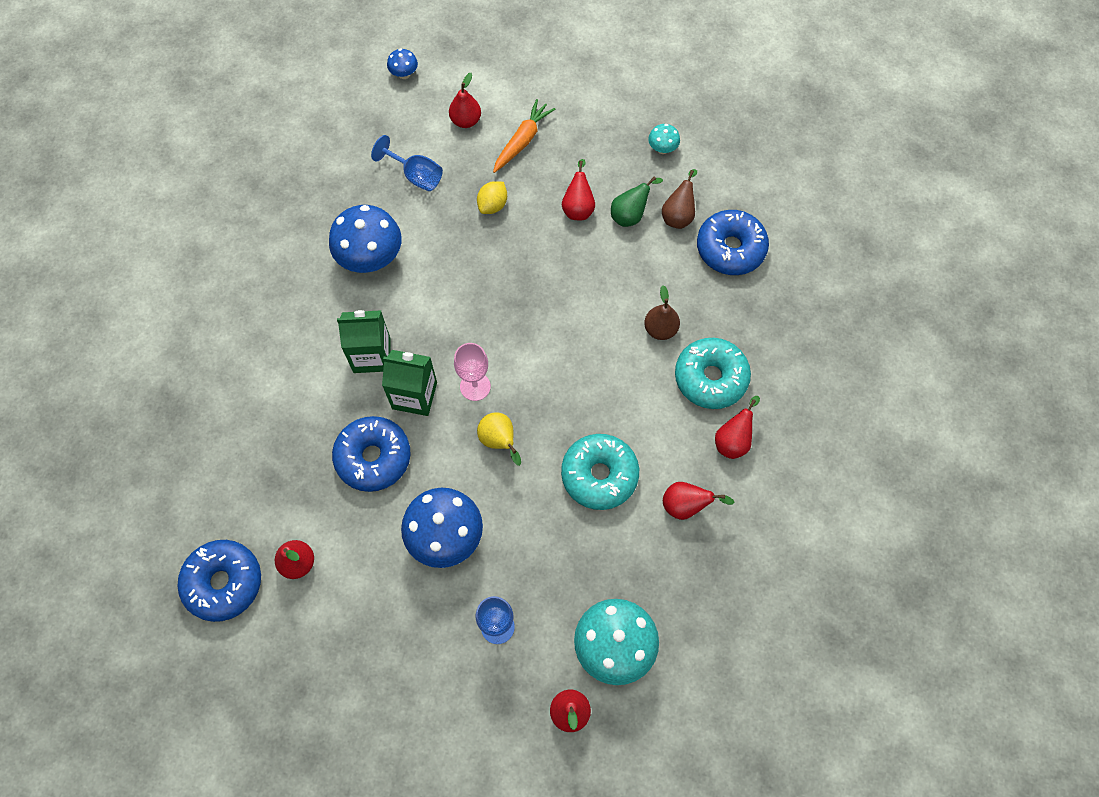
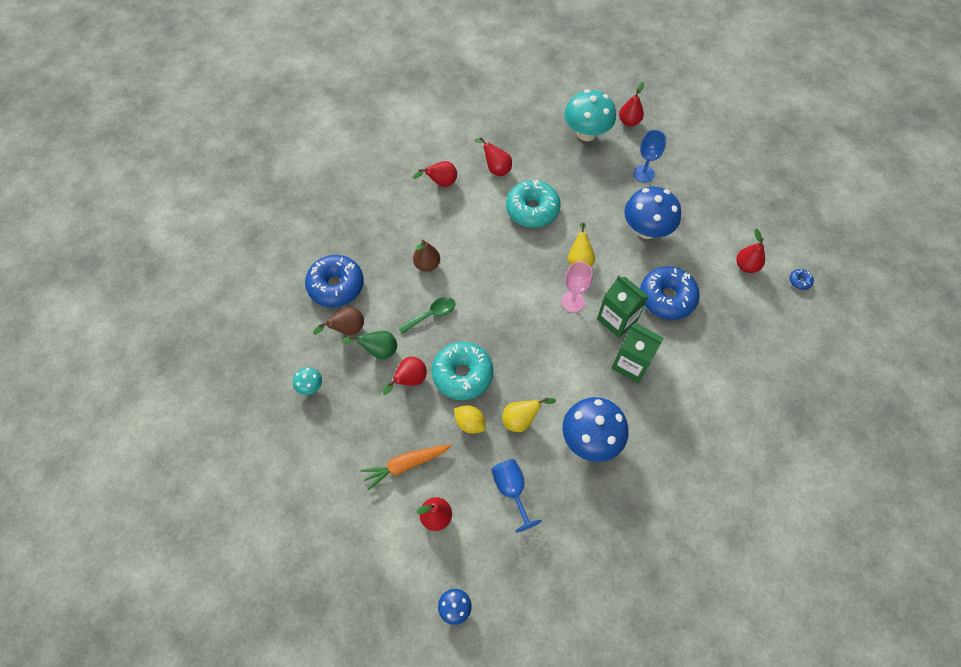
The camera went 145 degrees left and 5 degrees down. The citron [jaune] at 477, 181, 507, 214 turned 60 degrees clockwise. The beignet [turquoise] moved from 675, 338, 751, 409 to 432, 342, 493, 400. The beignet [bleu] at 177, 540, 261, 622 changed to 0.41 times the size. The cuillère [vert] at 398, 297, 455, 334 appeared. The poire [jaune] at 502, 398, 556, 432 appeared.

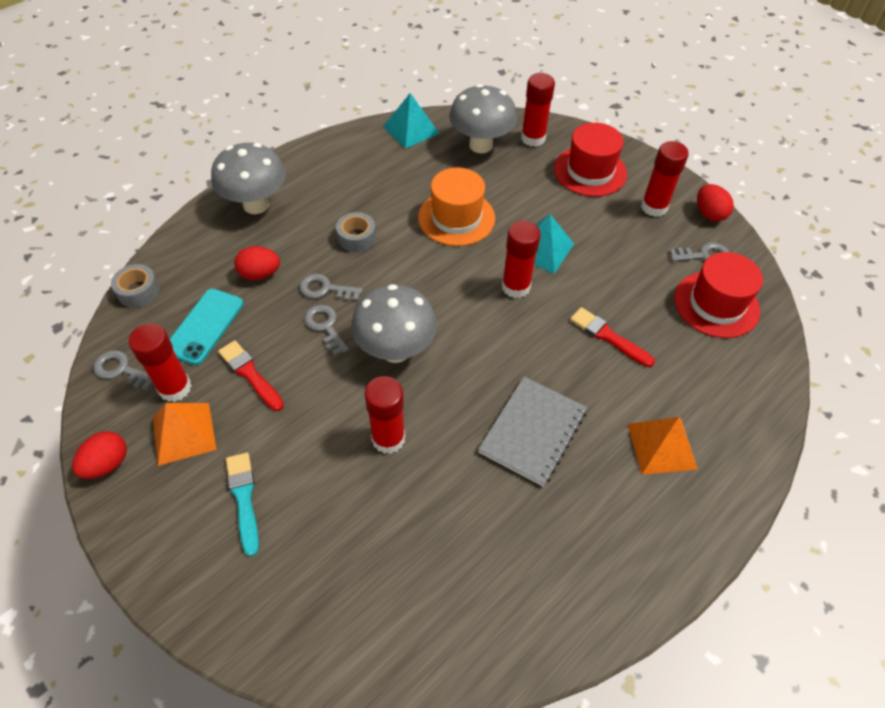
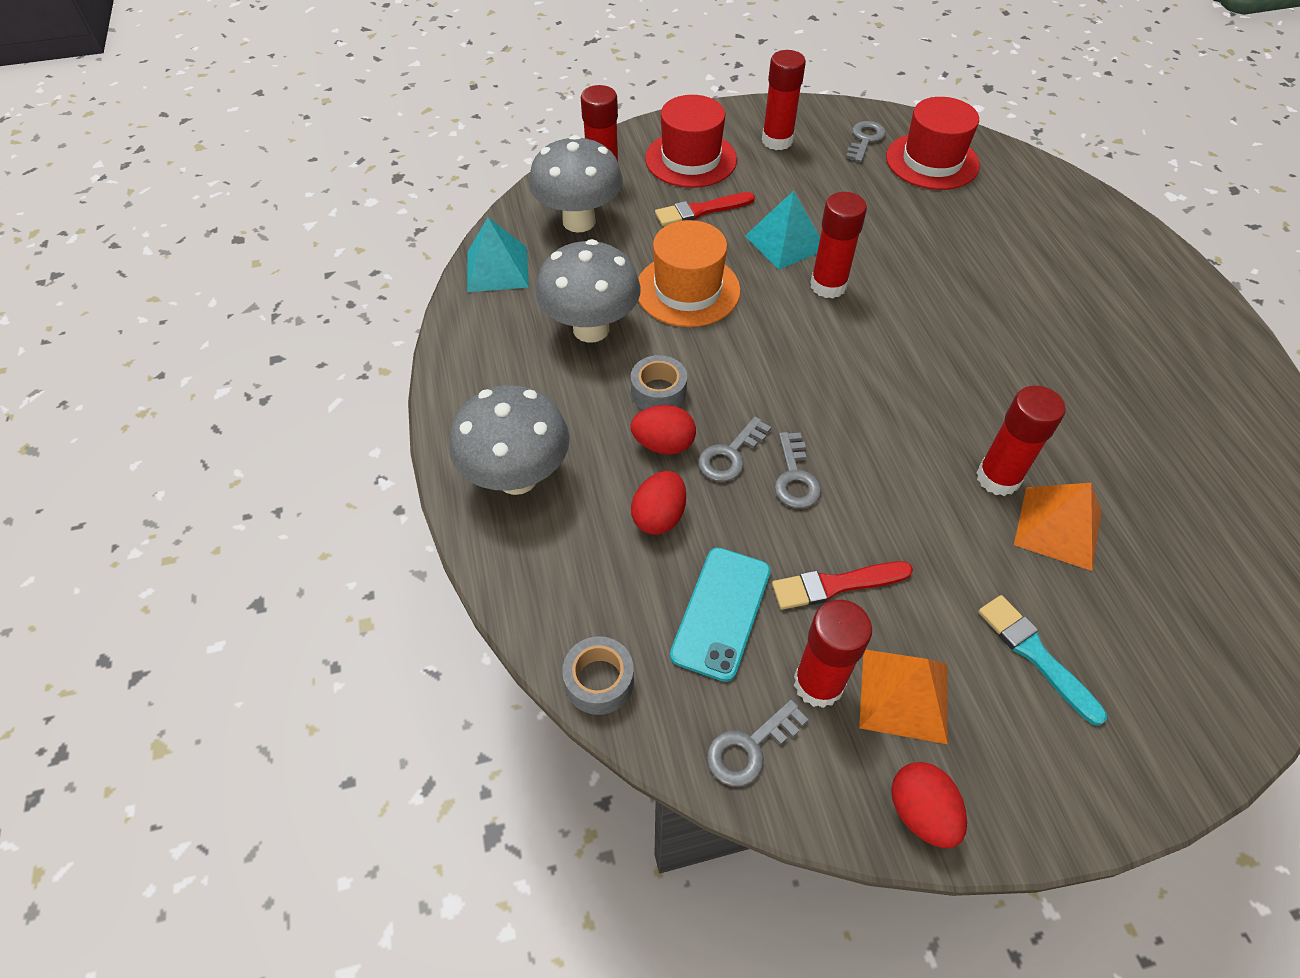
The camera went 60 degrees left and 0 degrees up. The œuf [rouge] moved from 697, 184, 734, 221 to 631, 405, 696, 455. The champignon [gris] moved from 351, 284, 437, 363 to 536, 239, 641, 343. The téléphone [turquoise] at 170, 289, 244, 365 turned 60 degrees clockwise. The clé [gris] at 304, 305, 349, 356 turned 90 degrees counterclockwise. The pinceau [rouge] moved from 570, 307, 655, 367 to 655, 192, 755, 226. The carnet [gris] at 478, 377, 587, 487 disappeared. The pyramide [orange] moved from 627, 417, 698, 475 to 1014, 483, 1102, 571. The pinceau [turquoise] at 226, 452, 259, 557 turned 45 degrees clockwise.

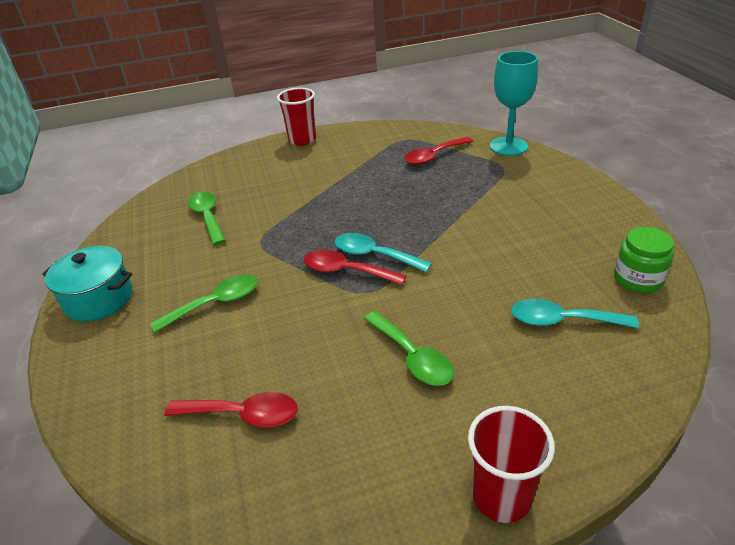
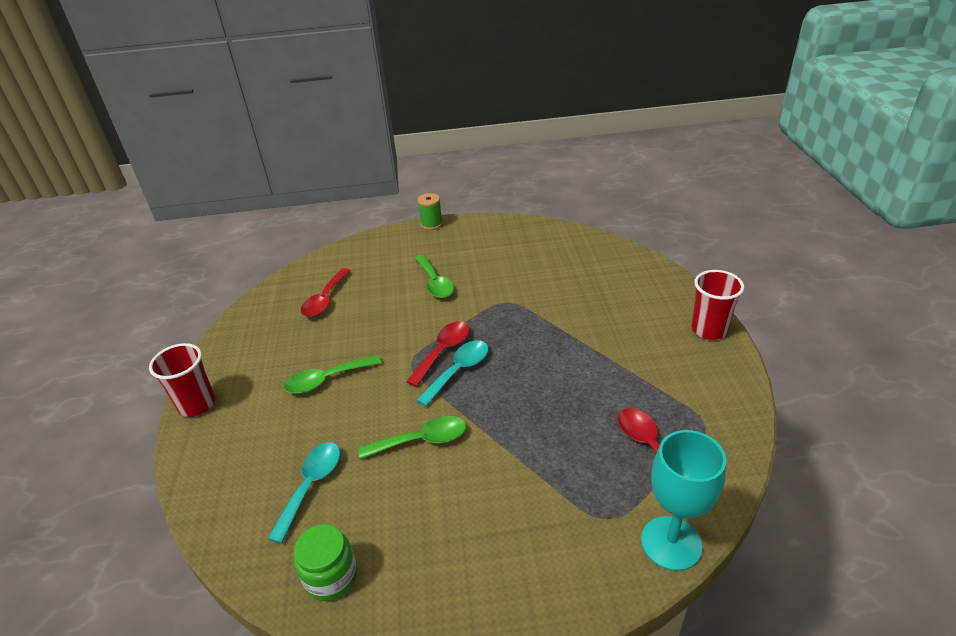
The camera went 100 degrees right and 0 degrees up. The cuillère [vert] moved from 188, 191, 226, 245 to 358, 416, 466, 459. The marmite [turquoise] at 42, 246, 133, 321 disappeared. The bobine [vert] at 417, 193, 443, 230 appeared.

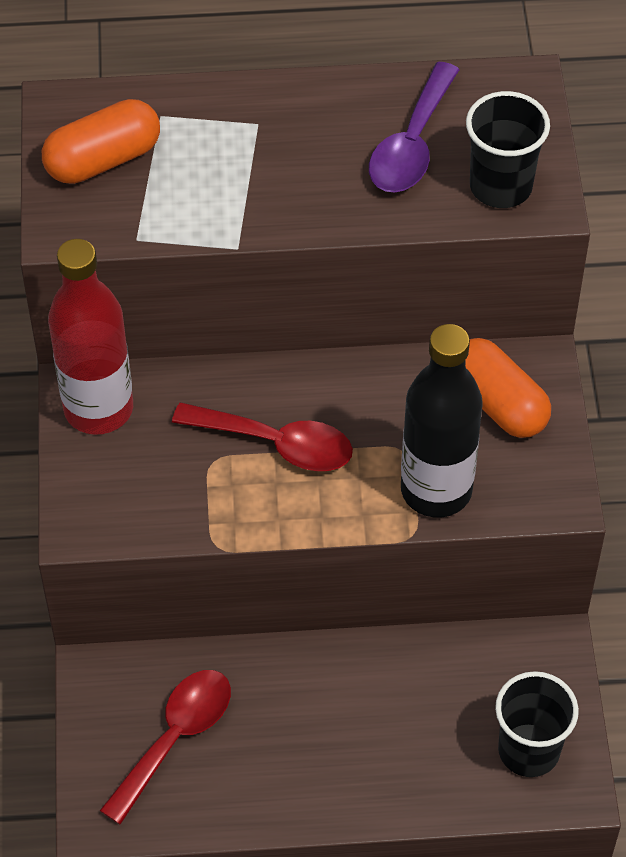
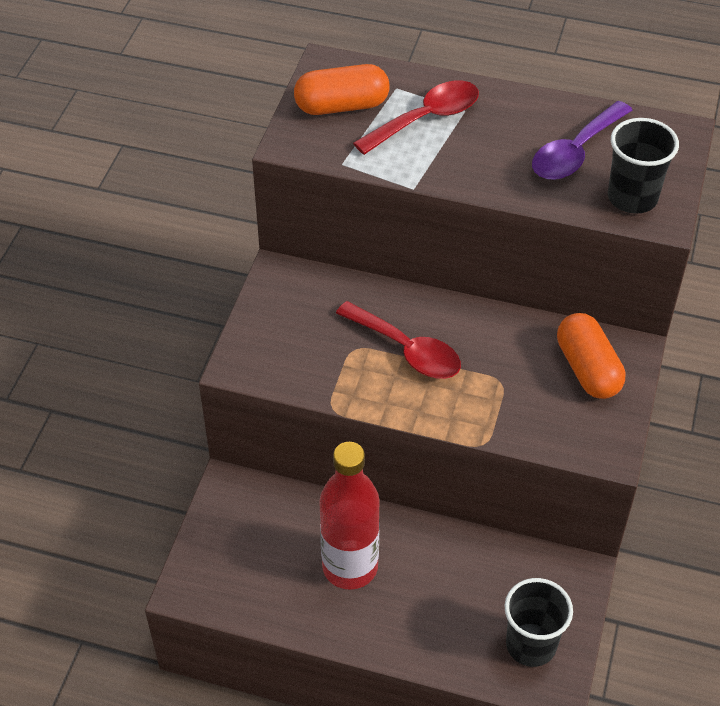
The camera went 20 degrees right and 5 degrees down. The bouteille [rouge] moved from 48, 239, 133, 435 to 319, 442, 380, 590. The bouteille [noir] at 401, 324, 483, 518 disappeared. The cuillère [rouge] moved from 100, 670, 231, 825 to 353, 80, 479, 155.

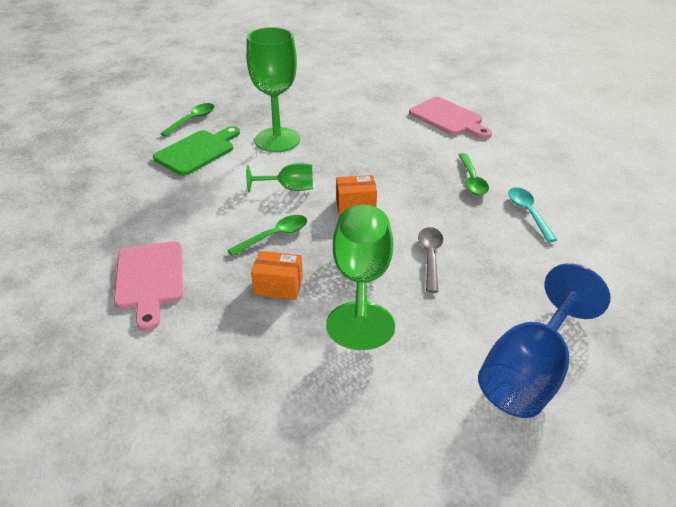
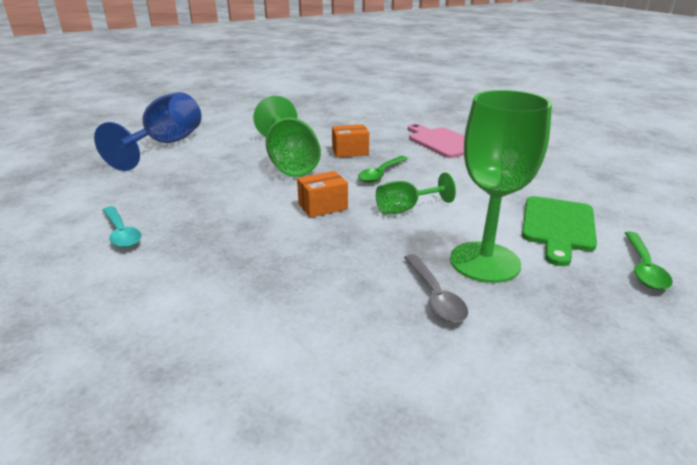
The camera went 160 degrees right and 10 degrees down. The planche à découper [rose] at 409, 97, 492, 139 disappeared. The cuillère [vert] at 459, 153, 489, 195 disappeared. The cuillère [gris] moved from 418, 227, 443, 293 to 404, 254, 468, 323.

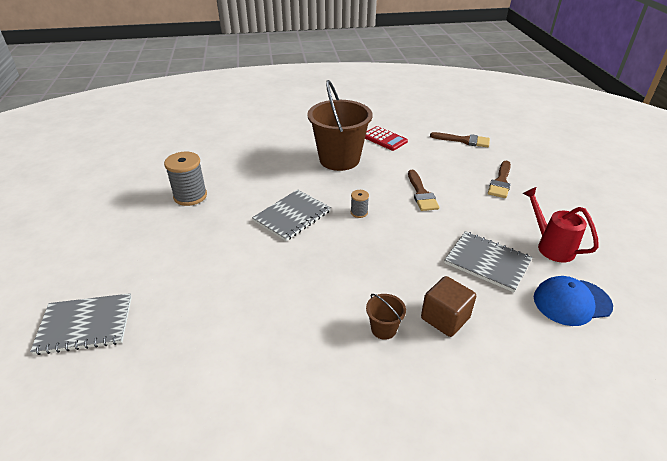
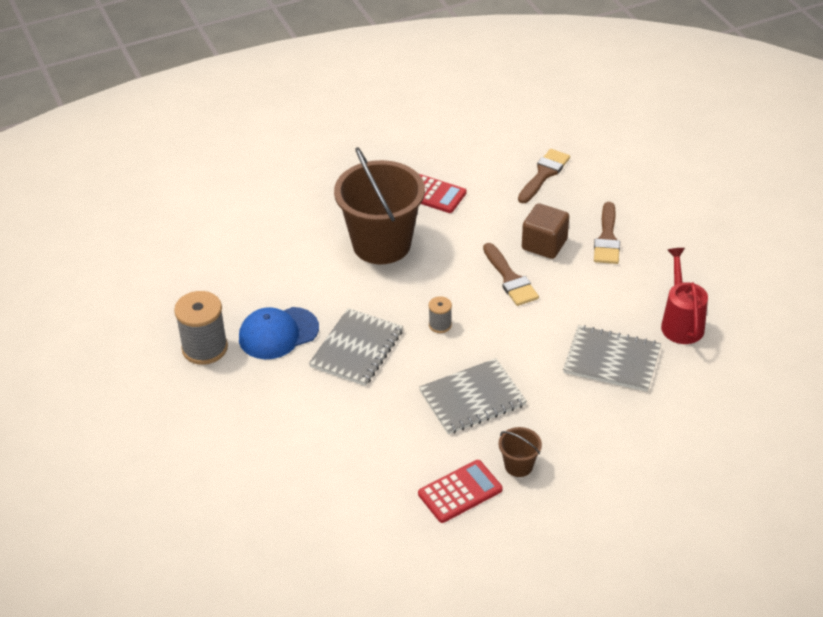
The camera went 15 degrees left and 5 degrees up. The pinceau [marron] at 430, 132, 490, 147 turned 60 degrees counterclockwise. The arrosoir [rouge] at 522, 187, 599, 262 turned 45 degrees clockwise. The cube [marron] moved from 421, 276, 476, 337 to 522, 203, 569, 259. The casquette [bleu] moved from 534, 276, 613, 326 to 239, 307, 319, 359. The carnet [gris] moved from 30, 293, 132, 355 to 419, 358, 527, 435. The calculatrice [rouge] at 418, 460, 503, 523 appeared.

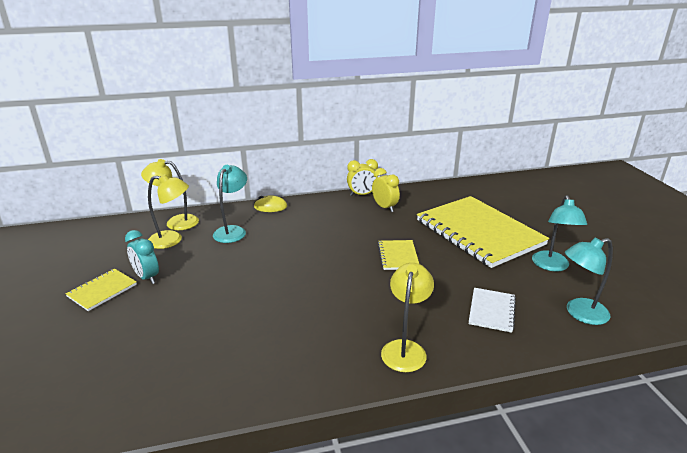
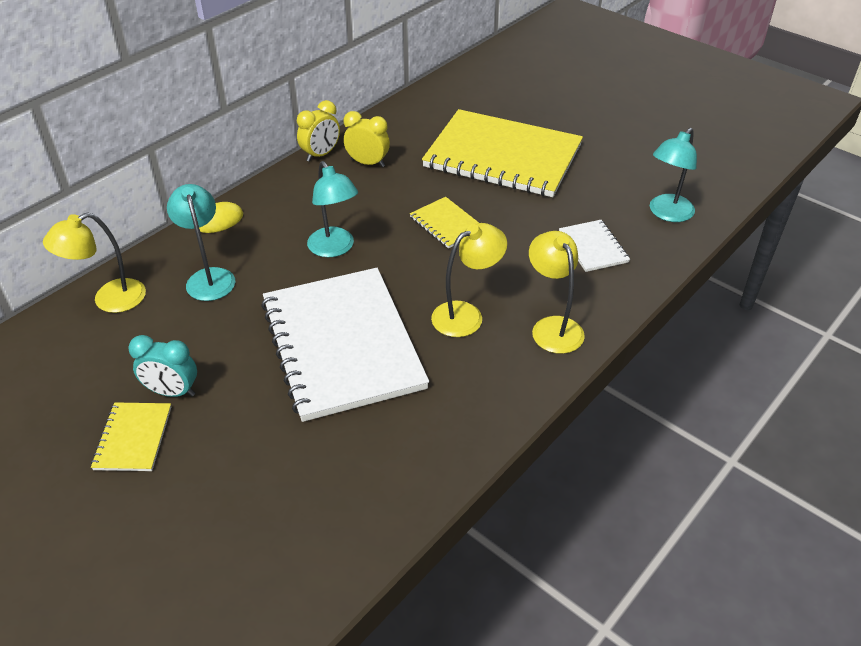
The camera went 35 degrees left and 15 degrees up. The lampe [jaune] moved from 148, 174, 189, 249 to 431, 223, 507, 337. The lampe [turquoise] moved from 532, 195, 587, 271 to 307, 161, 358, 257. The carnet [blanc] at 261, 268, 429, 422 appeared.

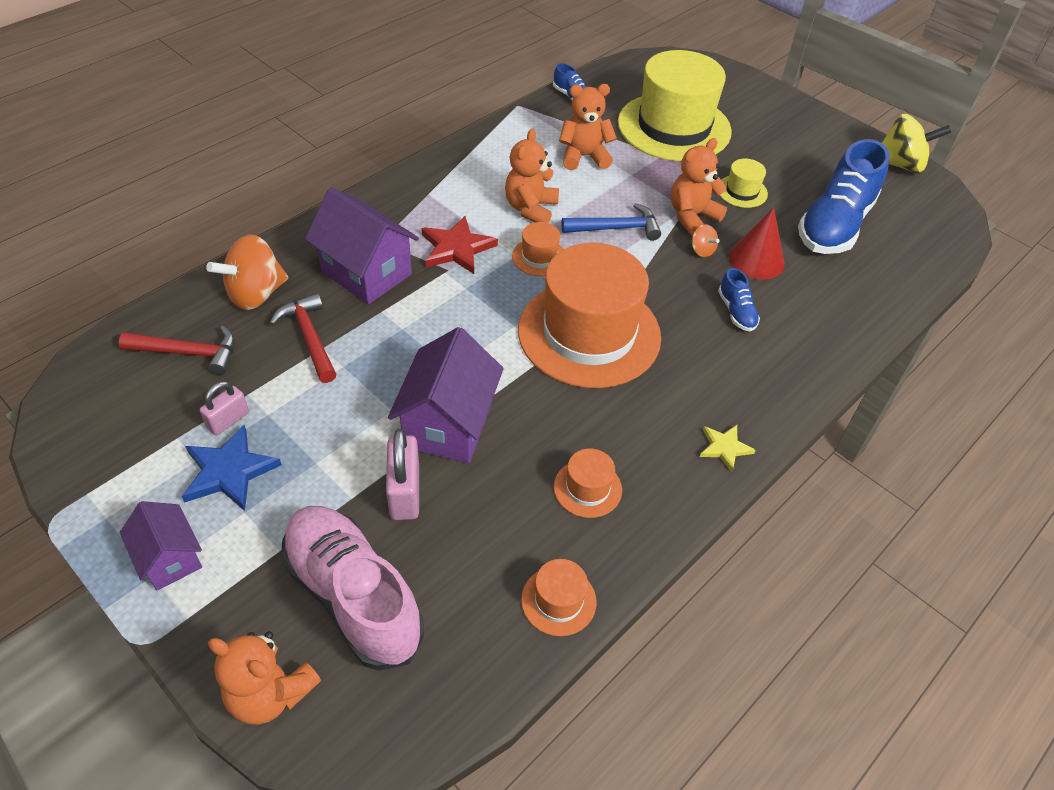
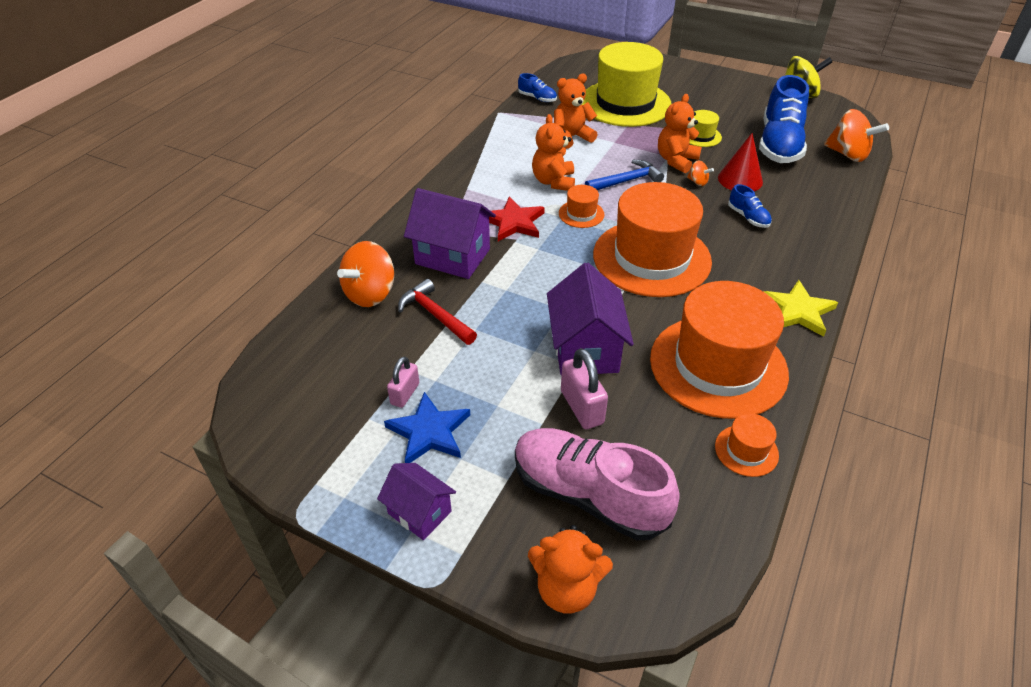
The camera went 15 degrees left and 5 degrees down. The marteau [rouge] at 119, 326, 235, 375 disappeared. The étoile [jaune] at 700, 425, 756, 472 changed to 1.66 times the size. The chapeau [orange] at 554, 448, 622, 518 changed to 2.40 times the size. The toupie [orange] at 824, 109, 889, 162 appeared.

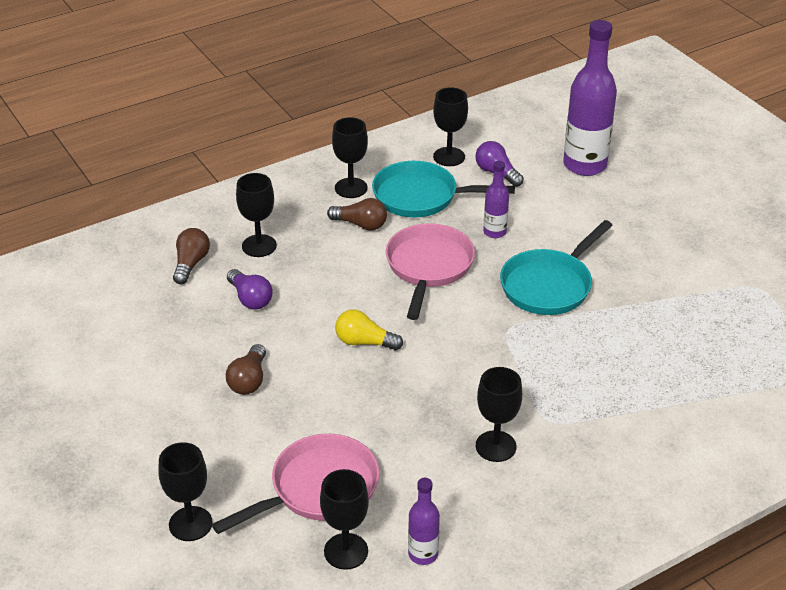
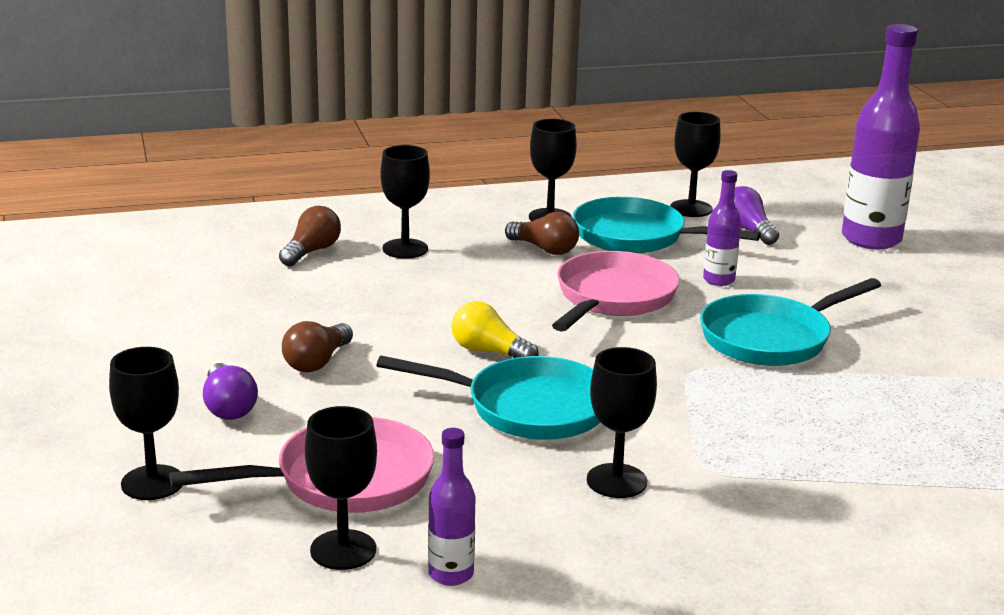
The camera went 15 degrees right and 15 degrees down. The ampoule [violet] moved from 227, 269, 273, 310 to 203, 363, 258, 420. The poêle [turquoise] at 376, 356, 600, 440 appeared.

